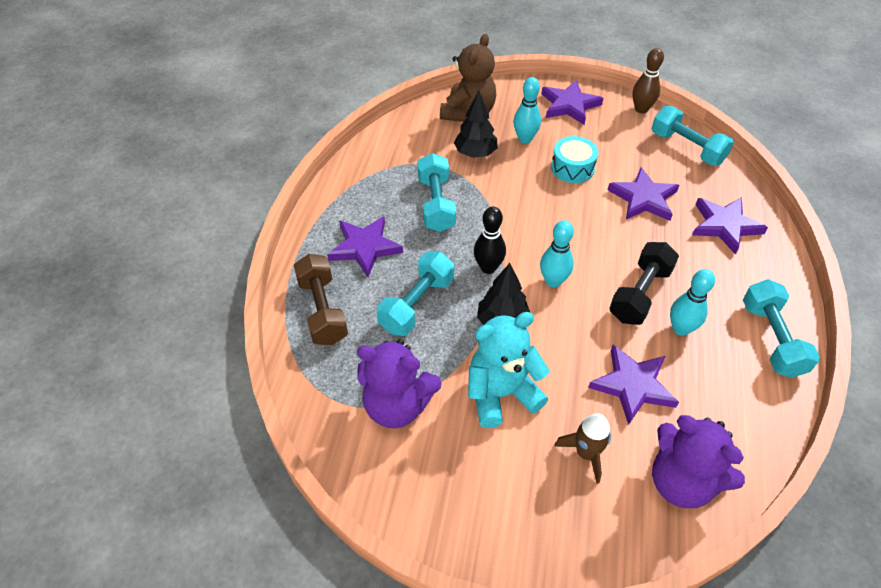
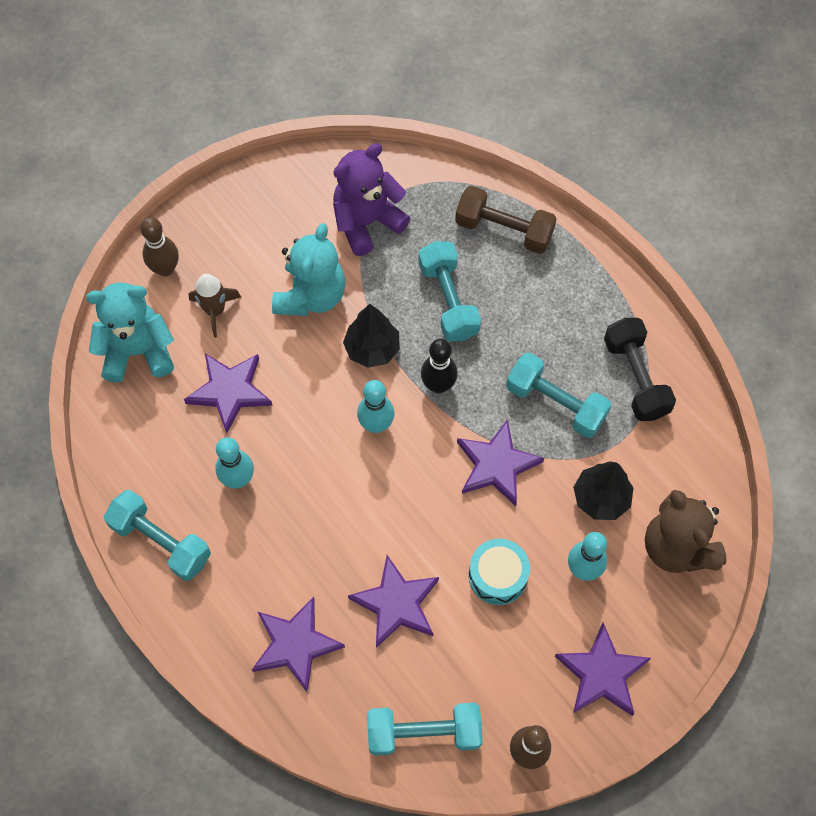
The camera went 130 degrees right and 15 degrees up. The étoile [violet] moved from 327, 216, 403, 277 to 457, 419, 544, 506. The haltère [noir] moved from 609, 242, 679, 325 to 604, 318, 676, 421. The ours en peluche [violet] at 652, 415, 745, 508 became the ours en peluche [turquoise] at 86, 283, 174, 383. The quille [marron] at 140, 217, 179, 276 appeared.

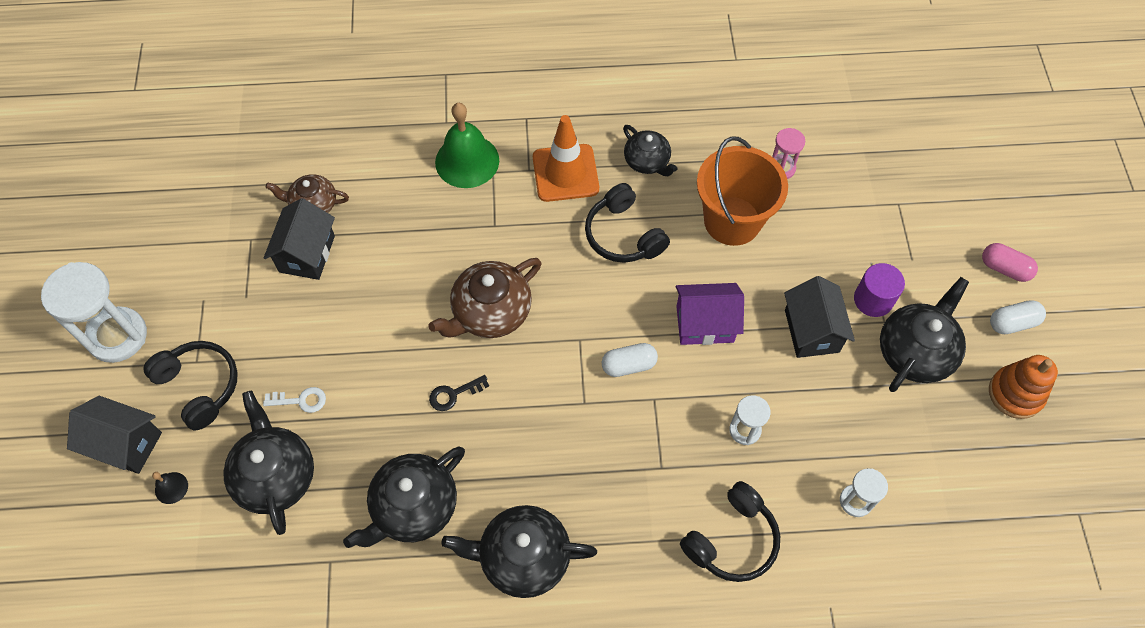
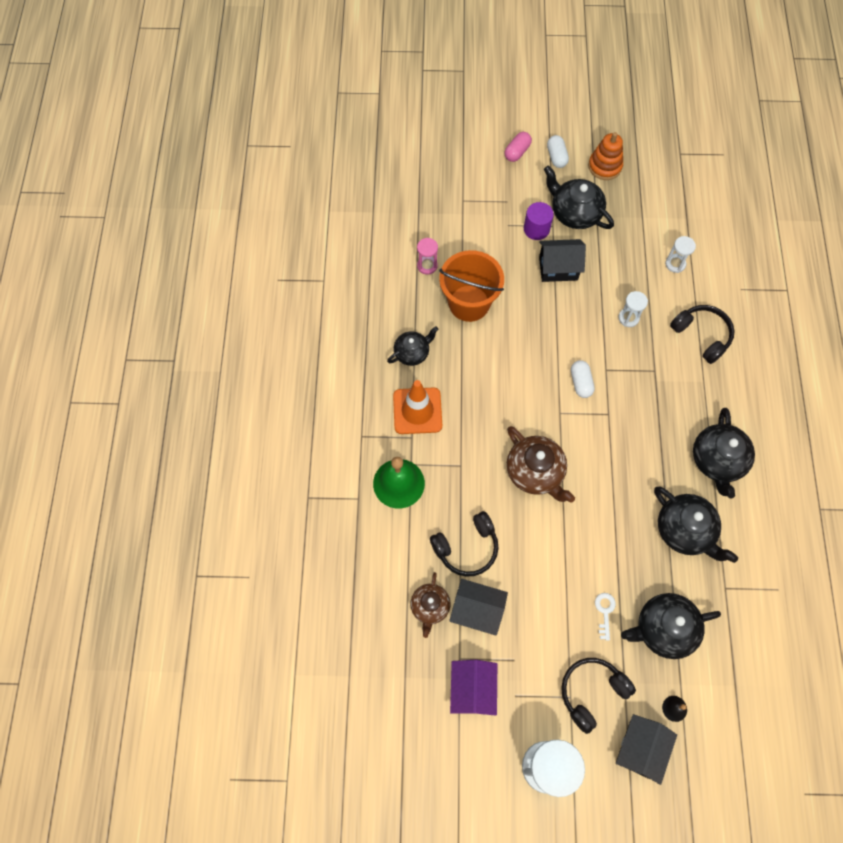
The camera went 85 degrees left and 5 degrees up. The casque audio [noir] moved from 585, 183, 670, 263 to 430, 511, 499, 577. The maison [violet] moved from 676, 283, 744, 345 to 450, 660, 497, 716. The clé [noir] at 429, 375, 489, 411 disappeared.

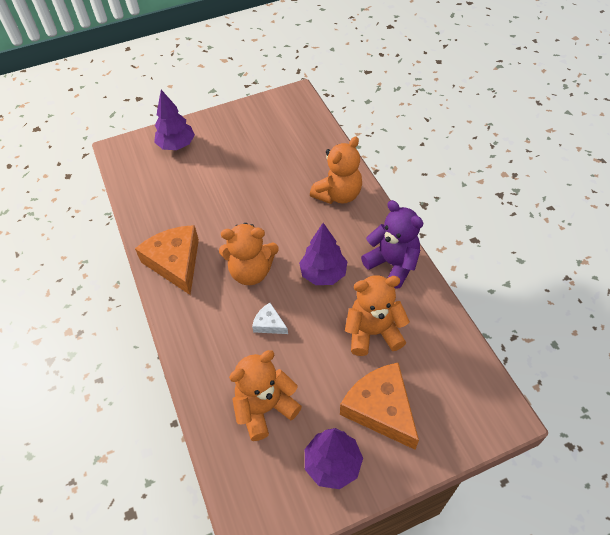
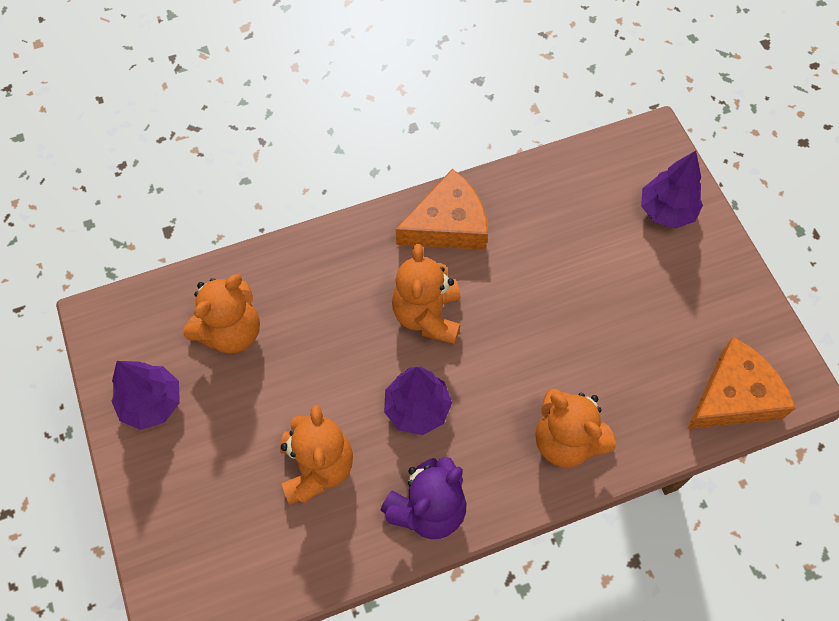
The camera went 90 degrees right and 10 degrees up. The fromage [blanc] at 252, 303, 288, 334 disappeared. The ours en peluche [orange] at 229, 350, 302, 441 turned 75 degrees clockwise. The fromage [orange] moved from 340, 363, 419, 450 to 687, 337, 796, 429.

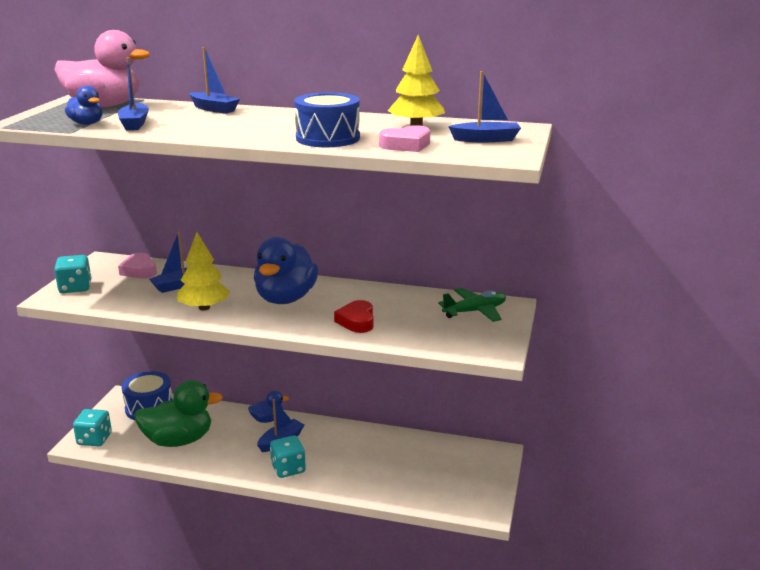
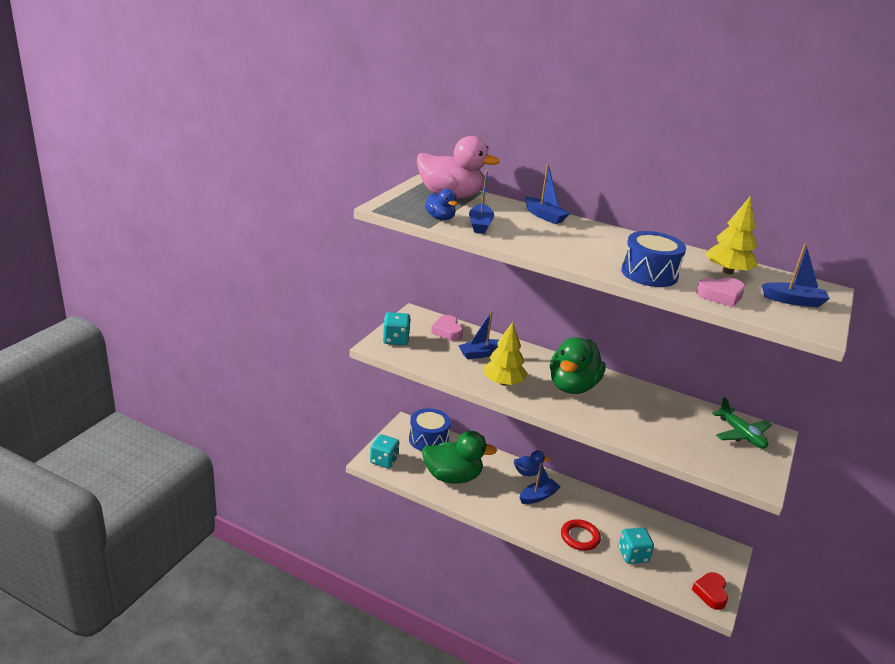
The camera went 10 degrees right and 5 degrees up. The canard [bleu] at 254, 237, 318, 304 became the canard [vert] at 550, 337, 606, 394. The avion [vert] at 438, 288, 506, 322 turned 75 degrees clockwise. The cœur [rouge] moved from 334, 300, 374, 333 to 692, 572, 728, 610. The dé [turquoise] moved from 270, 436, 306, 478 to 619, 528, 654, 564. The anneau [rouge] at 561, 519, 601, 551 appeared.

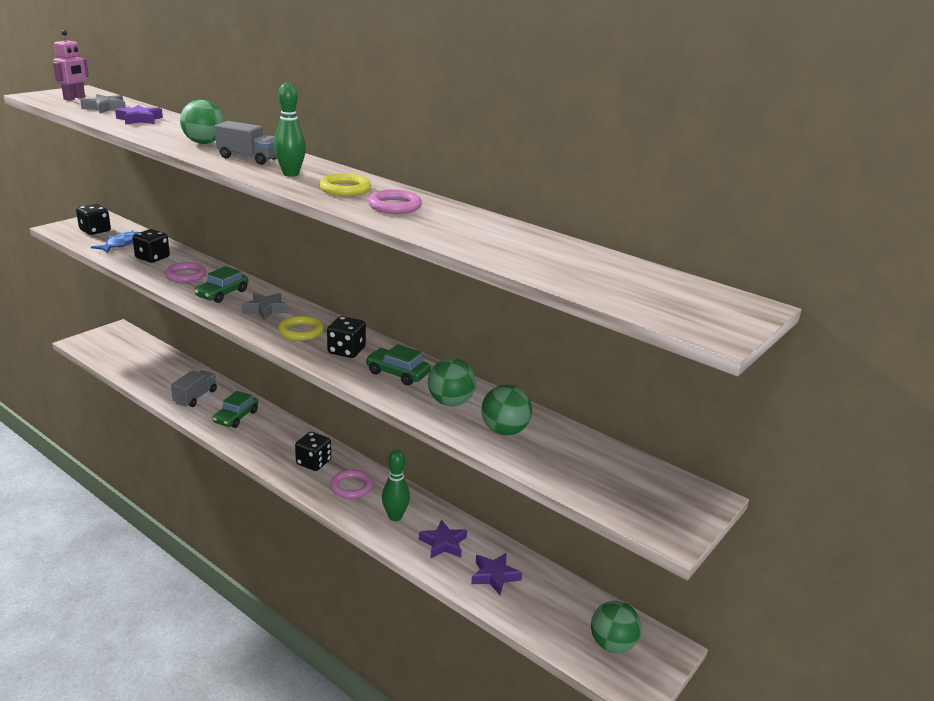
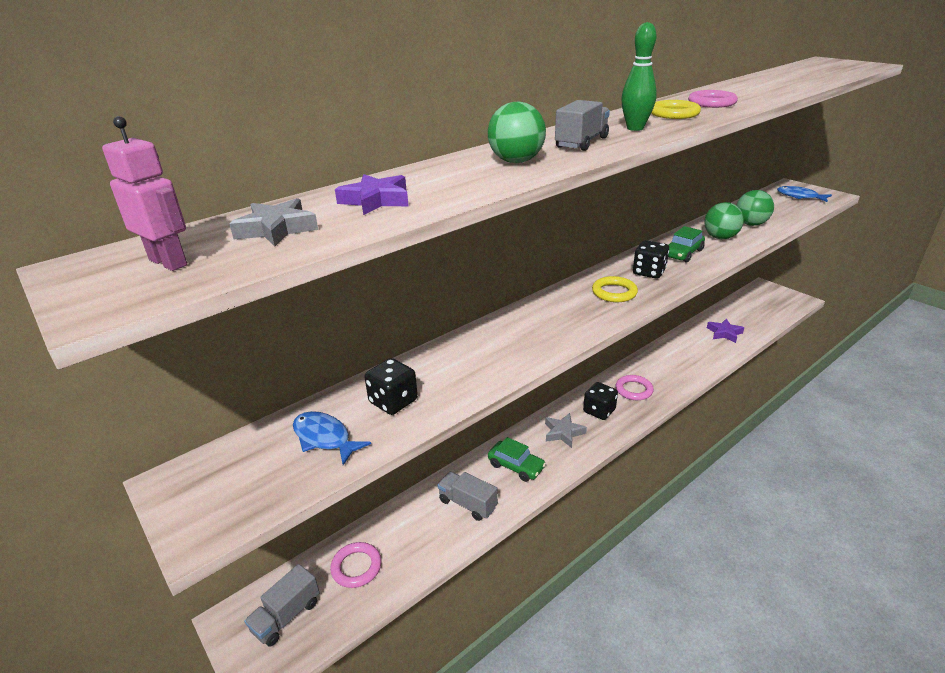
The camera went 75 degrees left and 5 degrees up. The dé [noir] at 76, 204, 111, 235 disappeared. The anneau [rose] moved from 165, 262, 206, 283 to 330, 542, 381, 588. The voiture [vert] at 194, 266, 248, 303 disappeared. The étoile [gris] moved from 242, 293, 289, 320 to 545, 413, 587, 448. The quille [vert] at 382, 450, 410, 521 disappeared. The étoile [violet] at 419, 520, 467, 559 disappeared. The balle [vert] at 591, 601, 641, 653 disappeared. The poisson [bleu] at 777, 186, 832, 202 appeared. The camion [gris] at 244, 564, 320, 647 appeared.

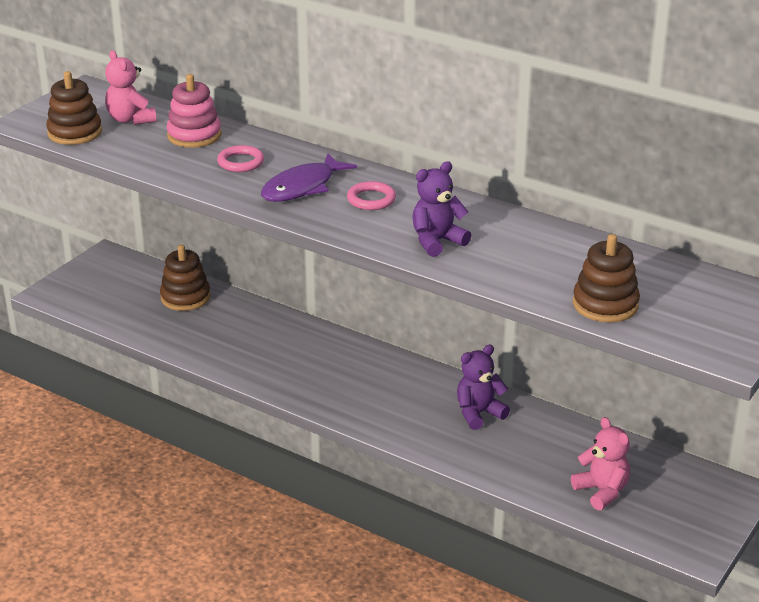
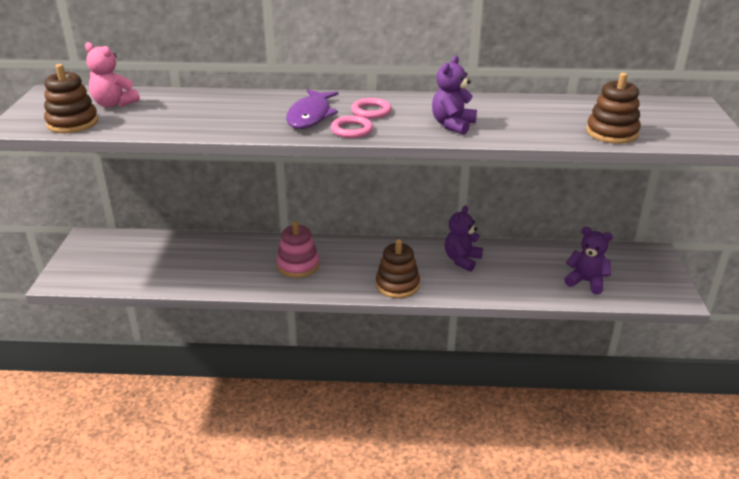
The camera went 30 degrees left and 0 degrees up. The jouet à empiler [rose] moved from 166, 74, 222, 148 to 276, 221, 319, 278. The anneau [rose] moved from 217, 145, 264, 172 to 331, 116, 373, 138. The jouet à empiler [marron] moved from 160, 245, 210, 311 to 376, 239, 420, 298. The ours en peluche [rose] at 571, 417, 630, 510 became the ours en peluche [violet] at 564, 227, 613, 295.

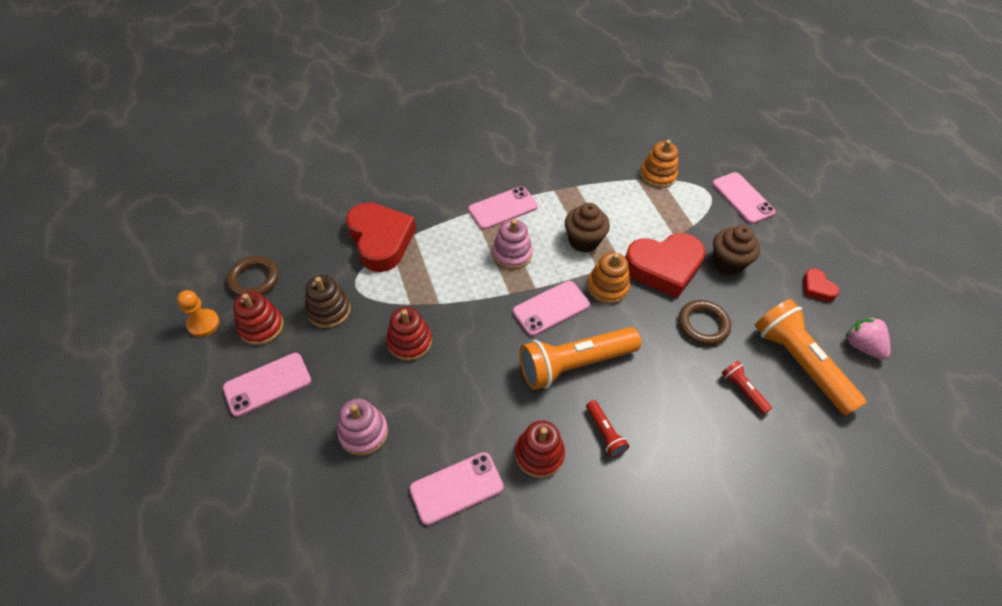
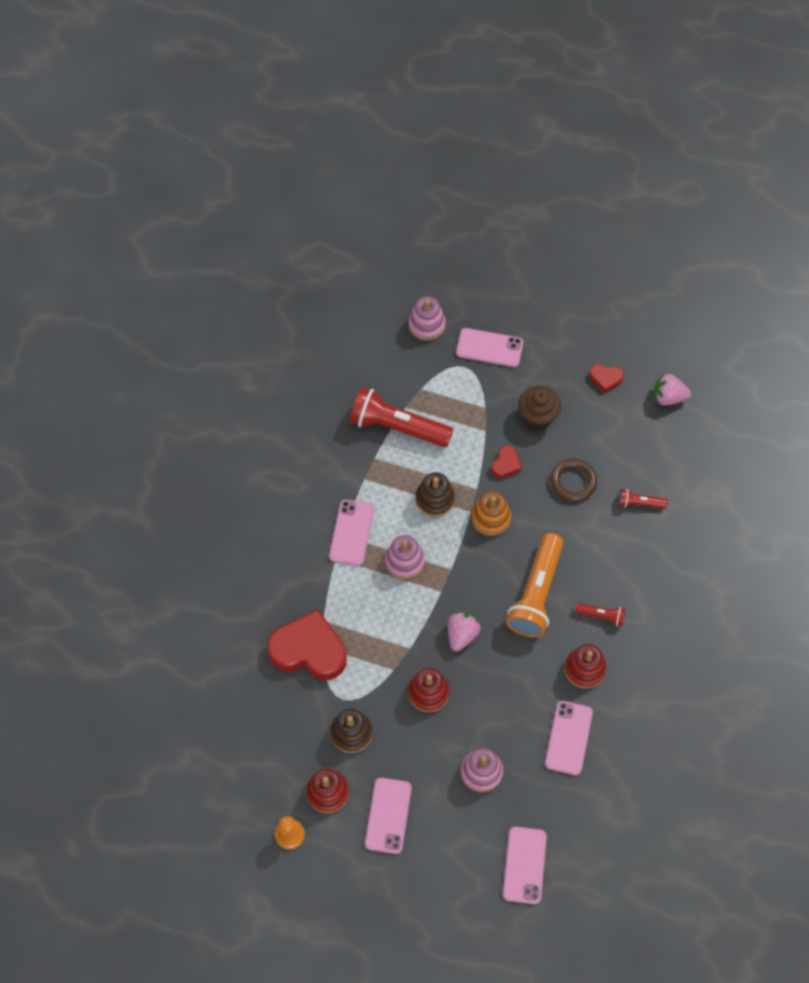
The camera went 50 degrees left and 10 degrees up. The jouet à empiler [orange] at 640, 140, 678, 188 disappeared. The muffin [marron] at 565, 203, 610, 253 was replaced by the jouet à empiler [marron] at 416, 472, 455, 517. The cœur [rouge] at 625, 233, 706, 299 changed to 0.46 times the size. The anneau [marron] at 227, 256, 279, 296 disappeared. The téléphone [rose] moved from 513, 281, 590, 336 to 503, 826, 547, 904. The lampe de poche [orange] at 755, 299, 867, 416 disappeared. The jouet à empiler [rose] at 408, 296, 446, 341 appeared. The lampe de poche [rouge] at 350, 387, 453, 447 appeared. The fraise [rose] at 447, 612, 481, 651 appeared.

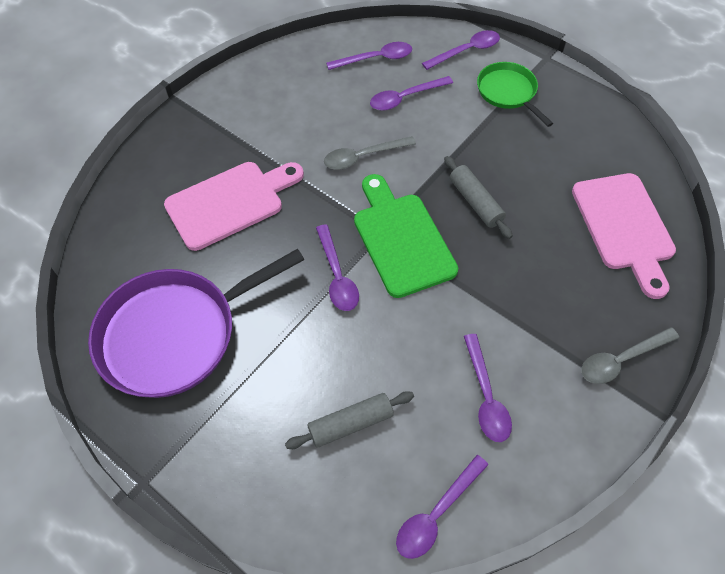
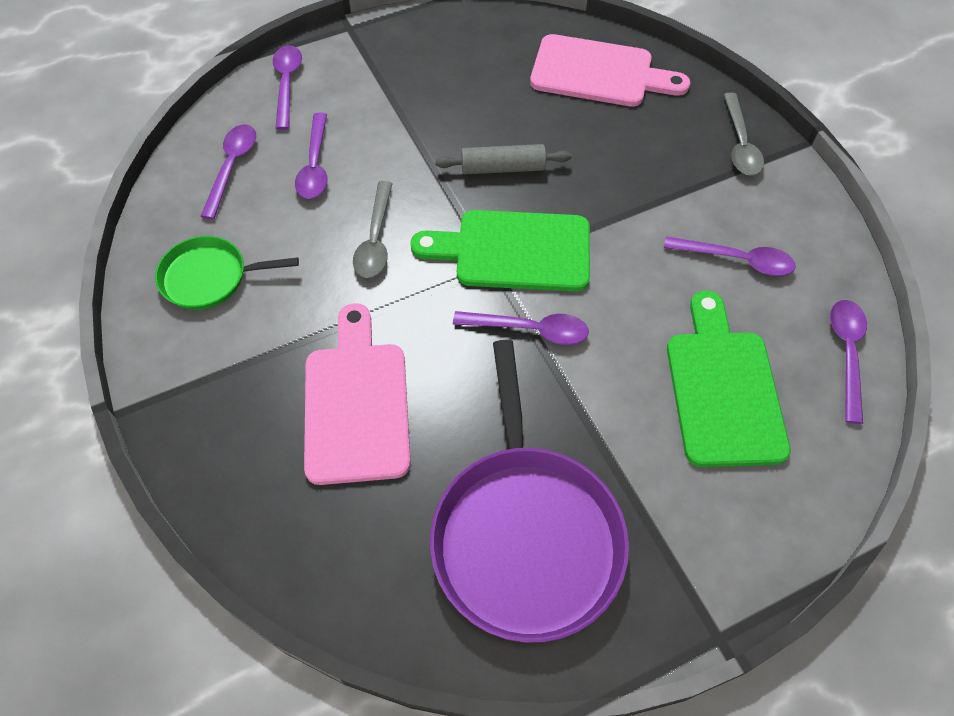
The camera went 65 degrees left and 0 degrees up. The poêle [vert] moved from 477, 62, 553, 127 to 155, 236, 299, 310. The rouleau à pâtisserie [gris] at 285, 391, 414, 449 was replaced by the planche à découper [vert] at 667, 290, 791, 467. The cuillère [violet] at 396, 455, 489, 559 turned 150 degrees counterclockwise.

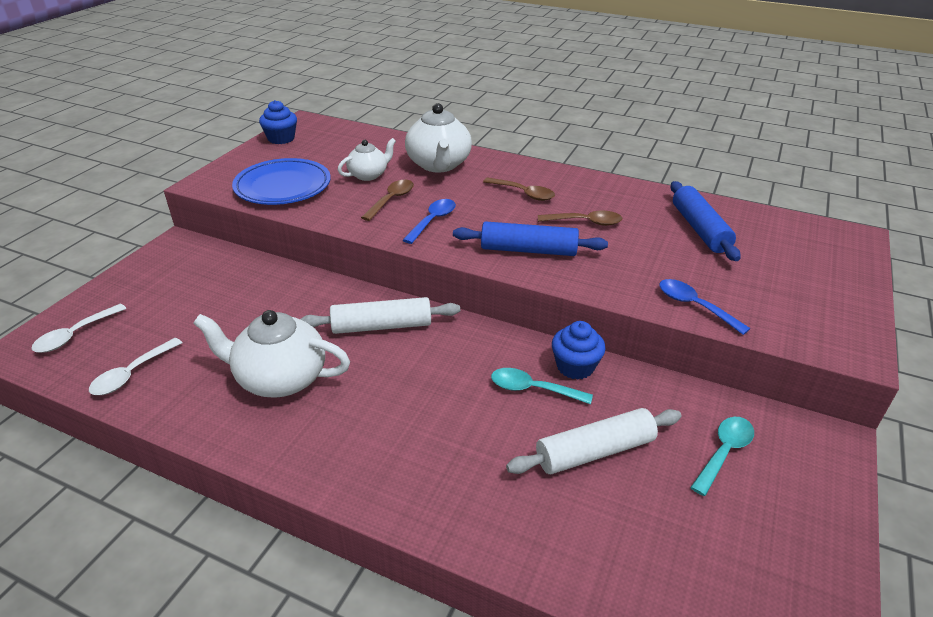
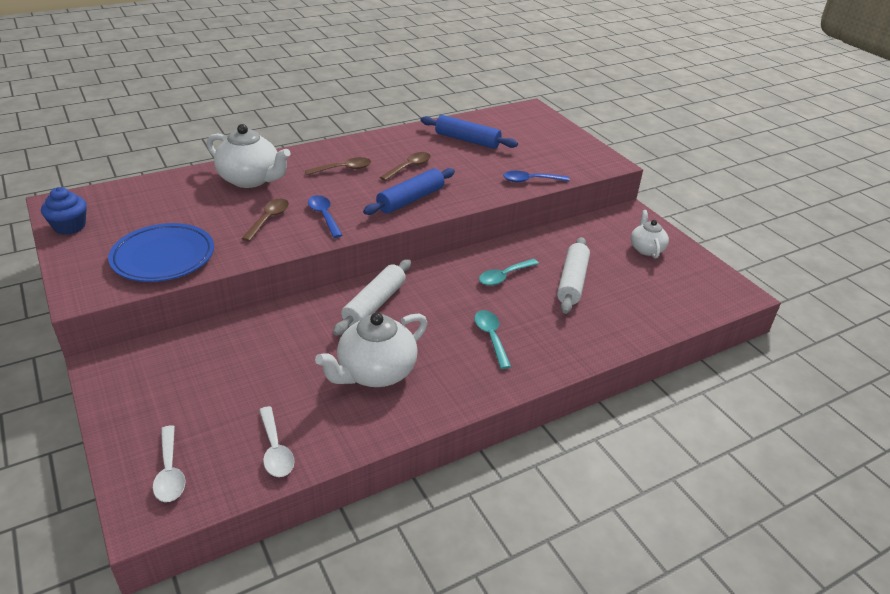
The camera went 55 degrees left and 0 degrees up. The théière [blanc] moved from 338, 138, 396, 181 to 631, 210, 669, 258. The cuillère [marron] at 361, 180, 414, 221 turned 45 degrees clockwise. The muffin [bleu] at 552, 321, 606, 380 disappeared. The cuillère [turquoise] moved from 690, 417, 754, 496 to 474, 310, 511, 369.

